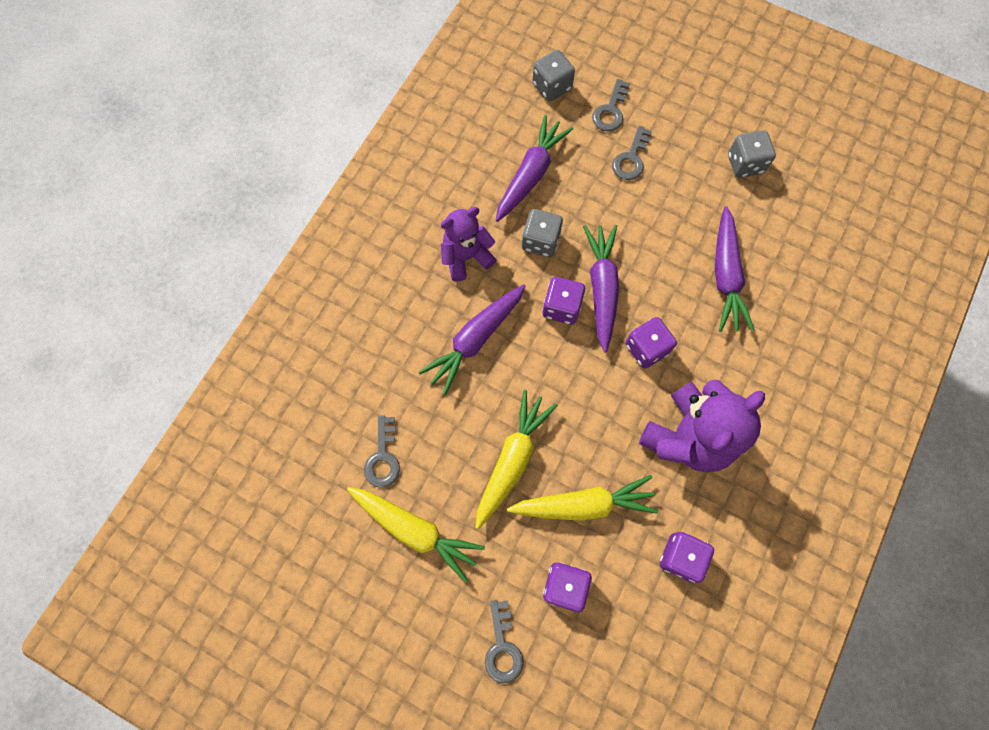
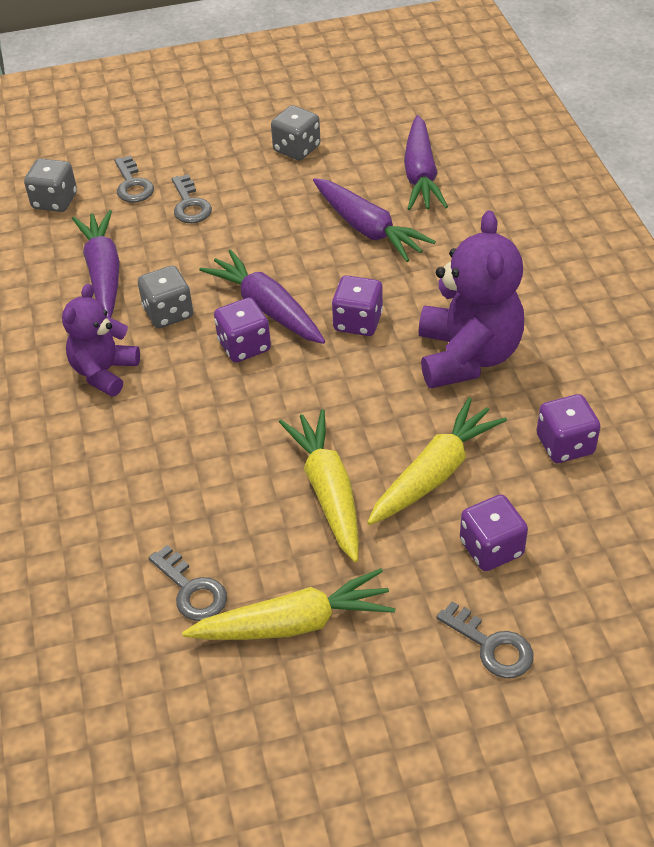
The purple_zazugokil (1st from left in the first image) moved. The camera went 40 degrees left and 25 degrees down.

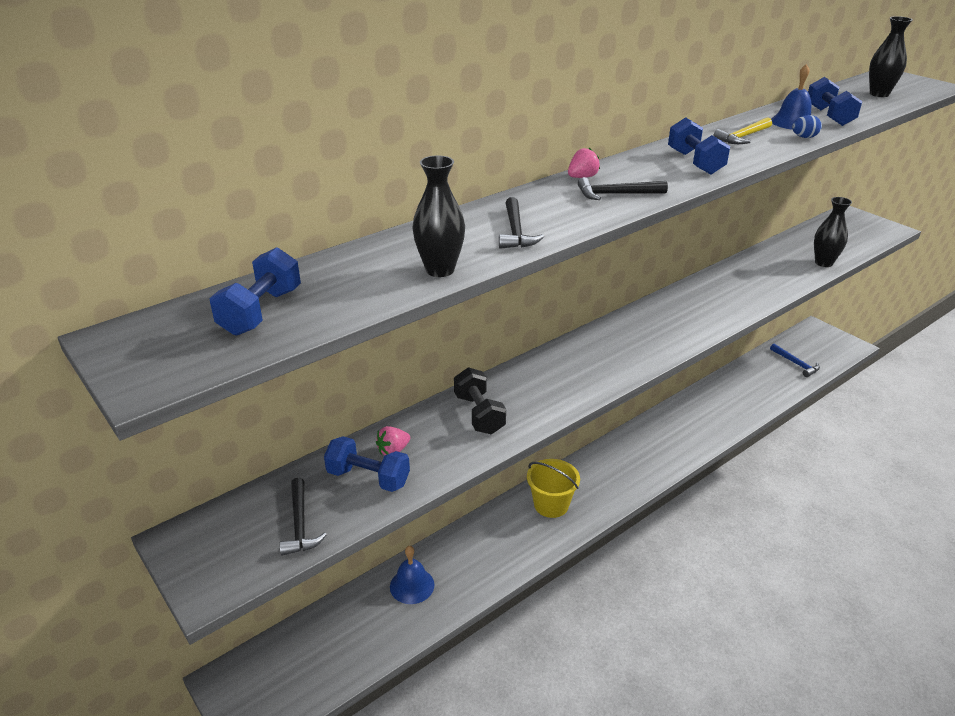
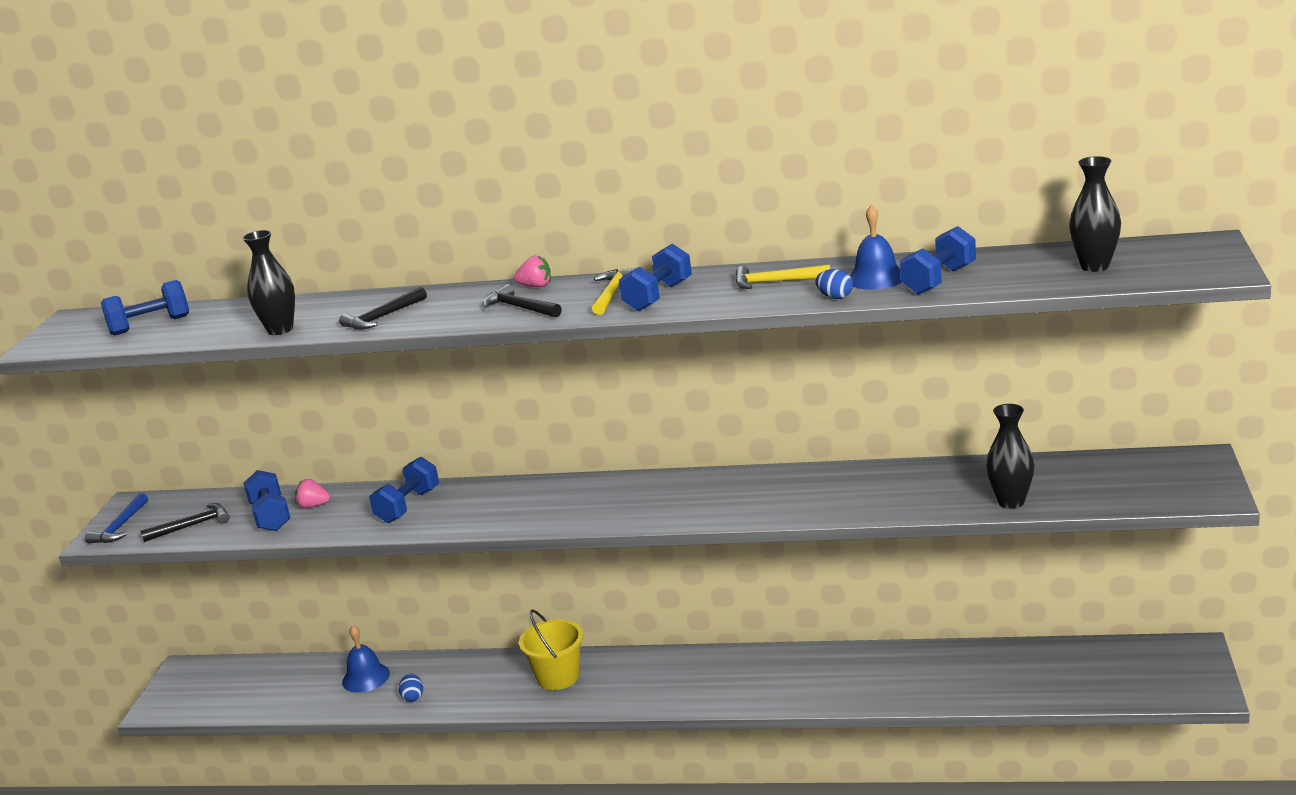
The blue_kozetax (1st from left) appeared. The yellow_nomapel (1st from left) appeared. The blue_nomapel moved. The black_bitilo became the blue_bitilo (3rd from left). The black_nomapel (1st from left) turned 150 degrees counterclockwise. The camera went 50 degrees right and 10 degrees down.

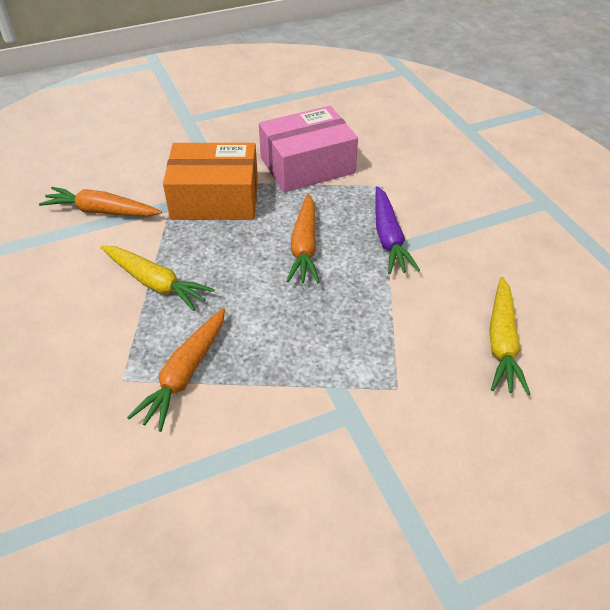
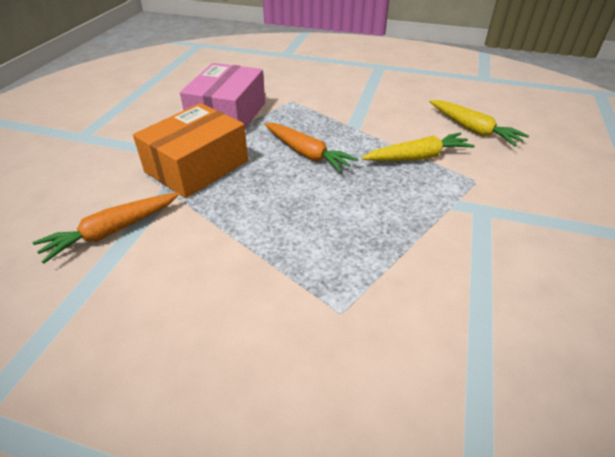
The orange_zazugokil (2nd from left) disappeared. The purple_zazugokil disappeared. The yellow_zazugokil (1st from left) moved. The camera went 50 degrees left and 5 degrees down.

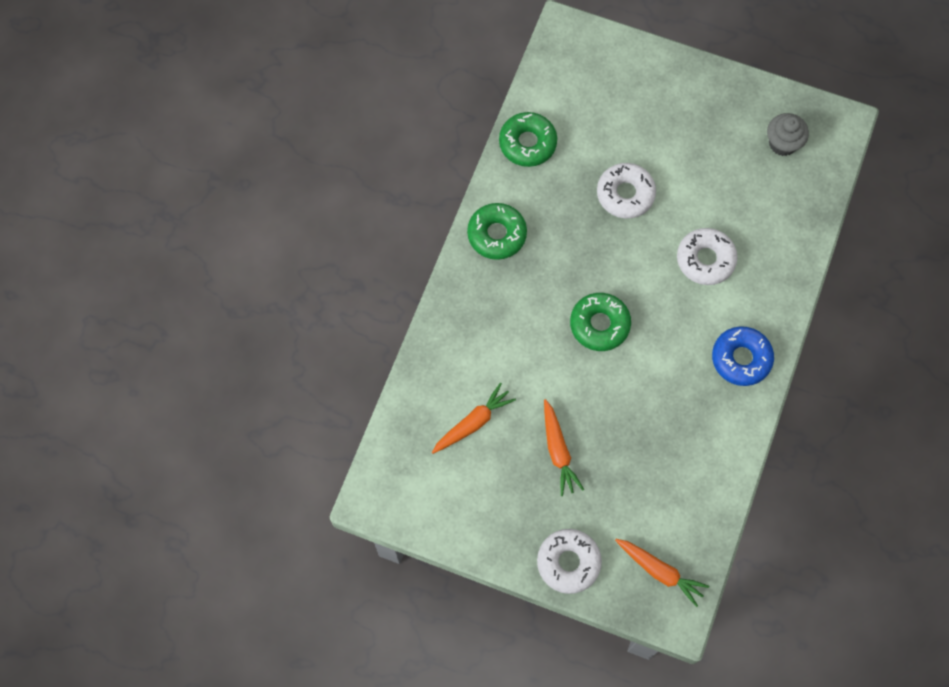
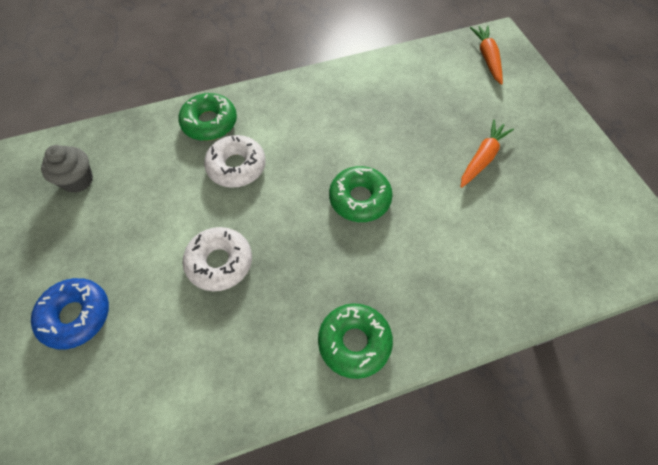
The orange_zazugokil (1st from left) disappeared. The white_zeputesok (1st from left) disappeared. The green_zeputesok (2nd from left in the first image) moved. The blue_zeputesok moved. The camera went 130 degrees left and 10 degrees down.

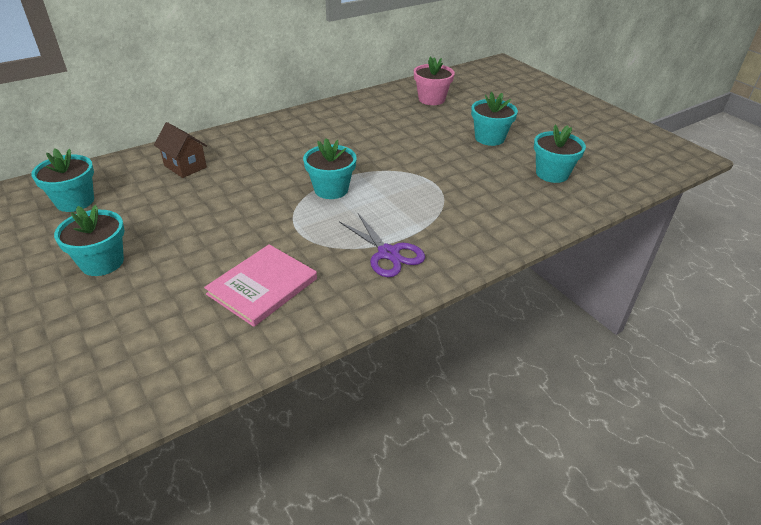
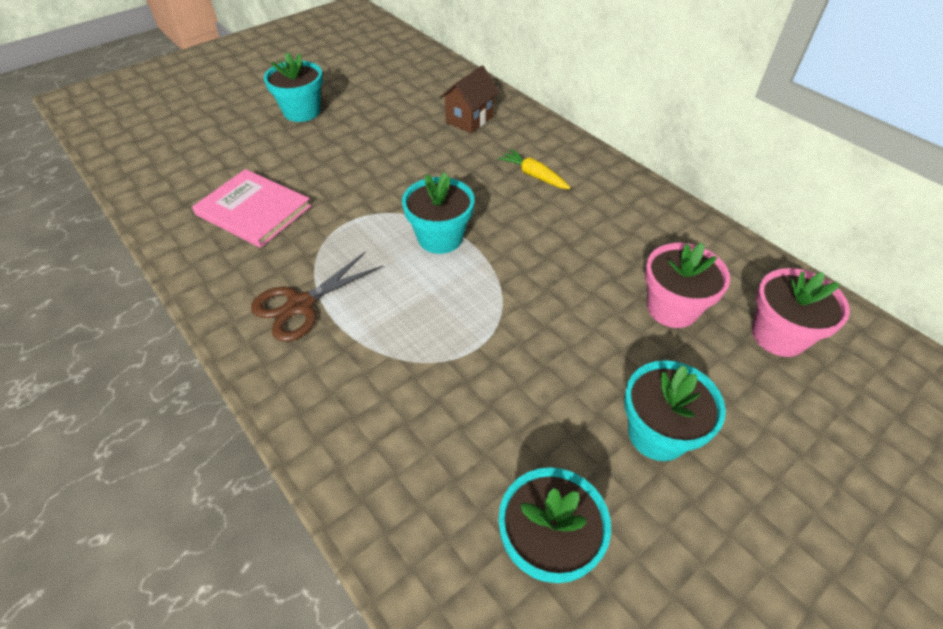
The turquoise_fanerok (1st from left) disappeared. The yellow_zazugokil appeared. The pink_fanerok (1st from left) appeared. The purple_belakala became the brown_belakala. The camera went 85 degrees right and 10 degrees up.

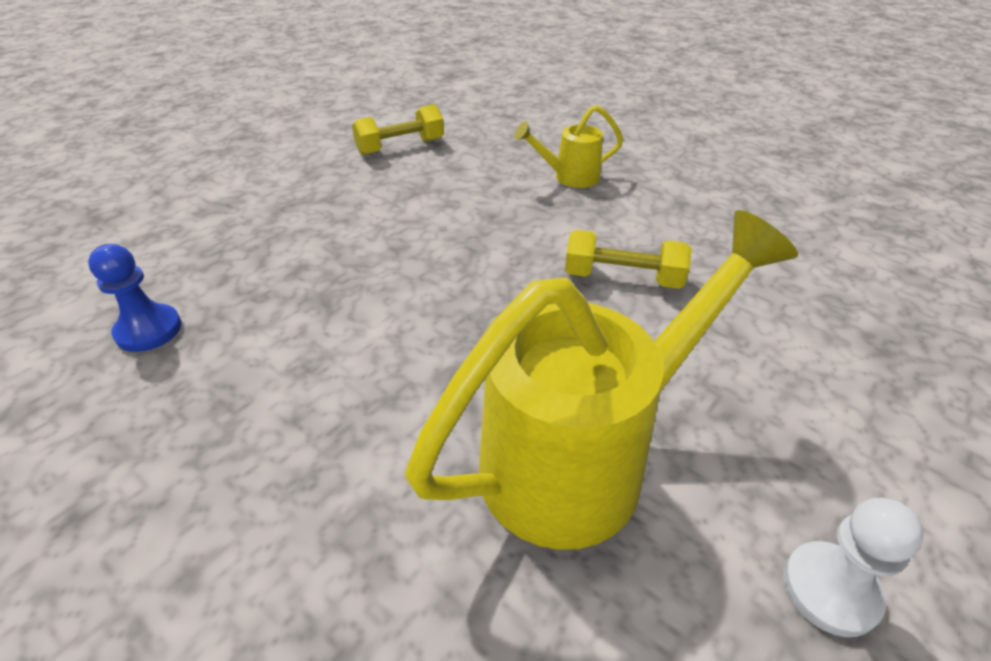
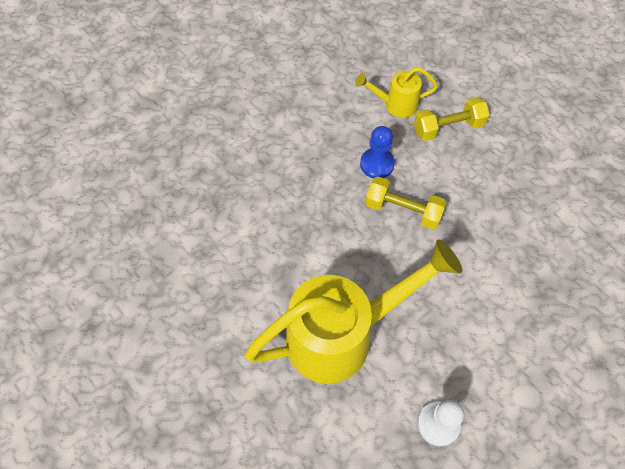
The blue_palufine moved. The yellow_bitilo (1st from left in the first image) moved. The camera went 10 degrees right and 20 degrees up.

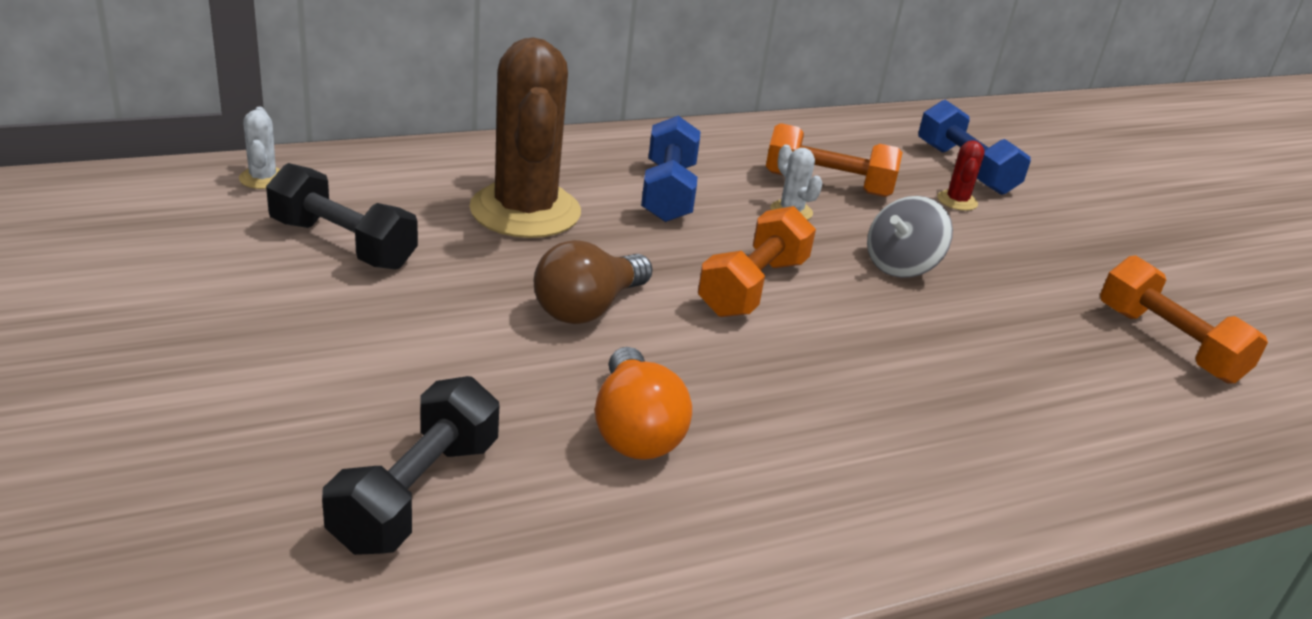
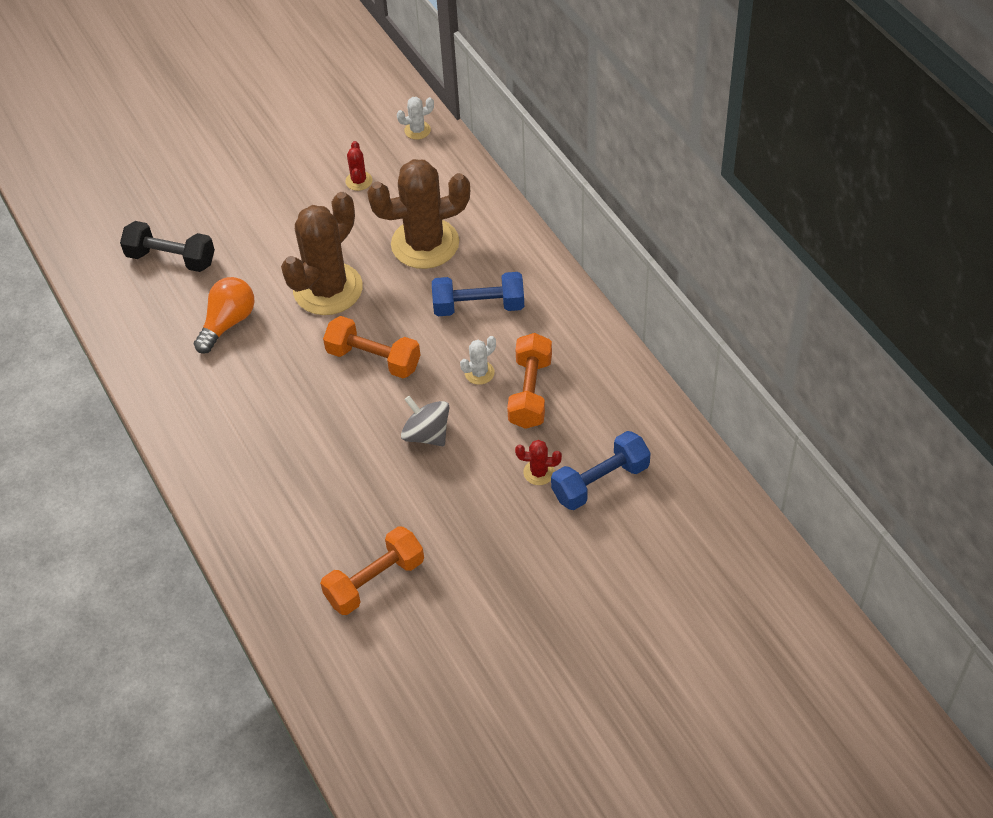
The black_bitilo (1st from left) was replaced by the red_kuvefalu (1st from left). The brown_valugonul was replaced by the brown_kuvefalu (1st from left). The orange_valugonul turned 135 degrees clockwise. The camera went 90 degrees right and 20 degrees up.

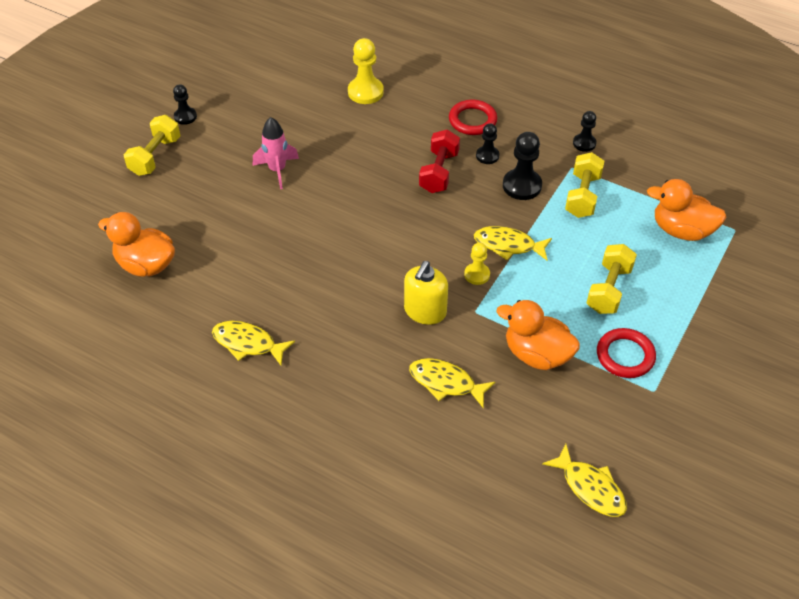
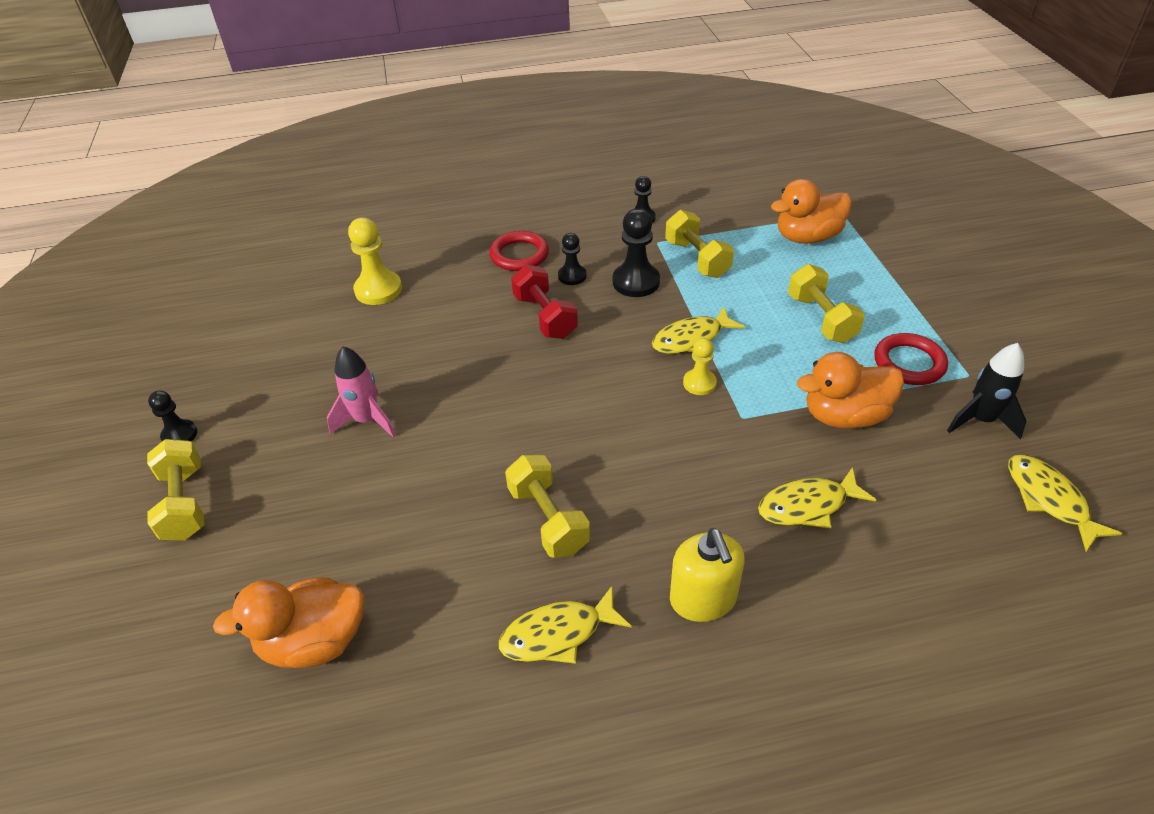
The yellow_bitilo (2nd from left) appeared. The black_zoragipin appeared. The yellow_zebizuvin moved. The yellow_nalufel (4th from left) turned 120 degrees counterclockwise. The camera went 40 degrees left and 5 degrees down.

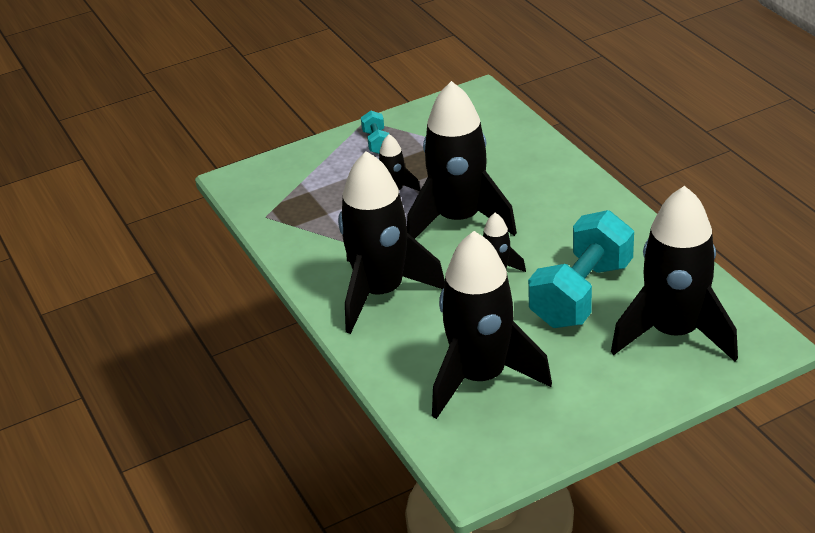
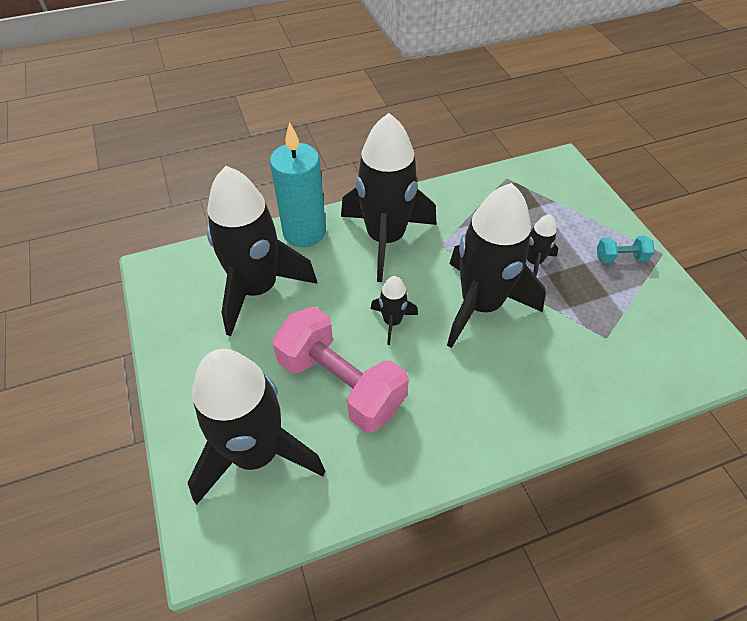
The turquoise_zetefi appeared. The turquoise_bitilo (2nd from left) became the pink_bitilo. The camera went 95 degrees right and 15 degrees up.

